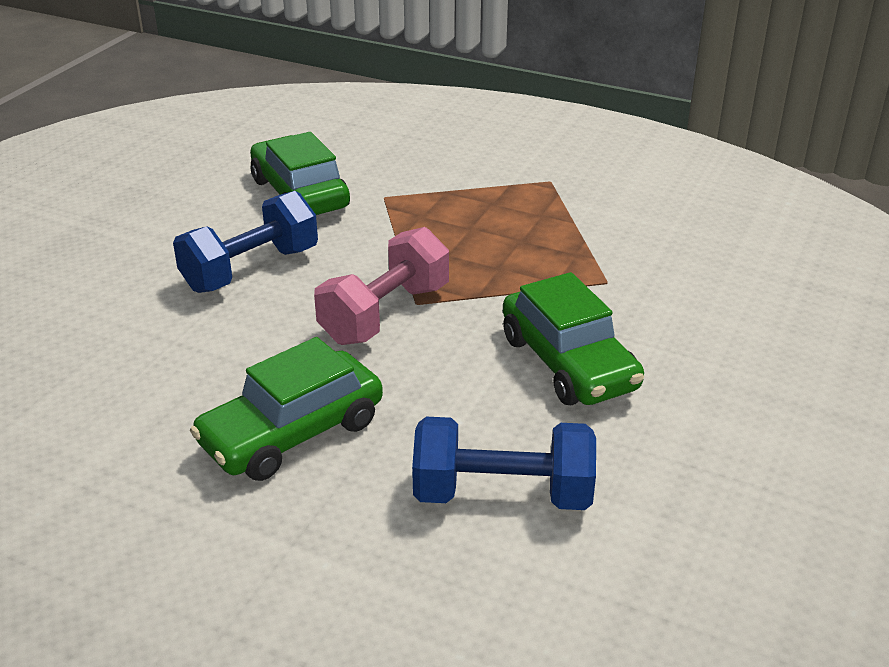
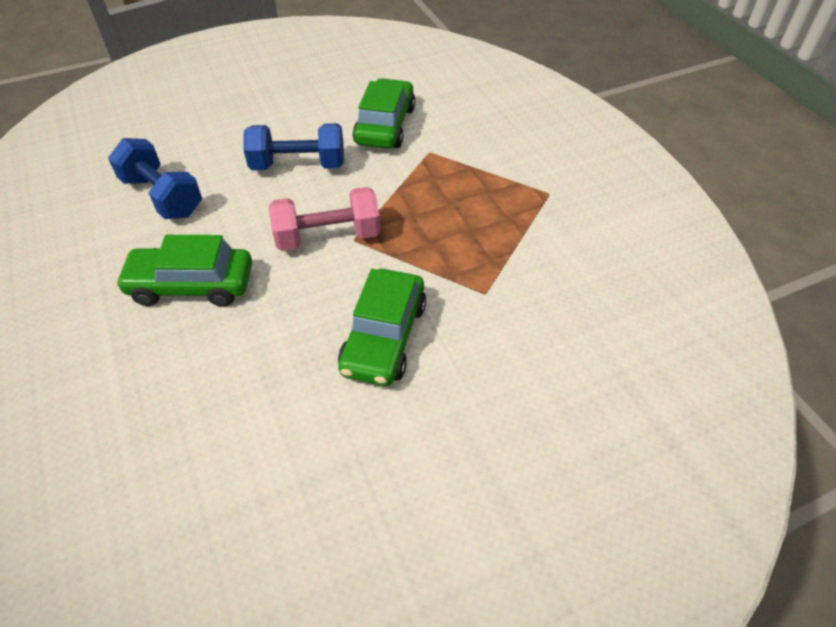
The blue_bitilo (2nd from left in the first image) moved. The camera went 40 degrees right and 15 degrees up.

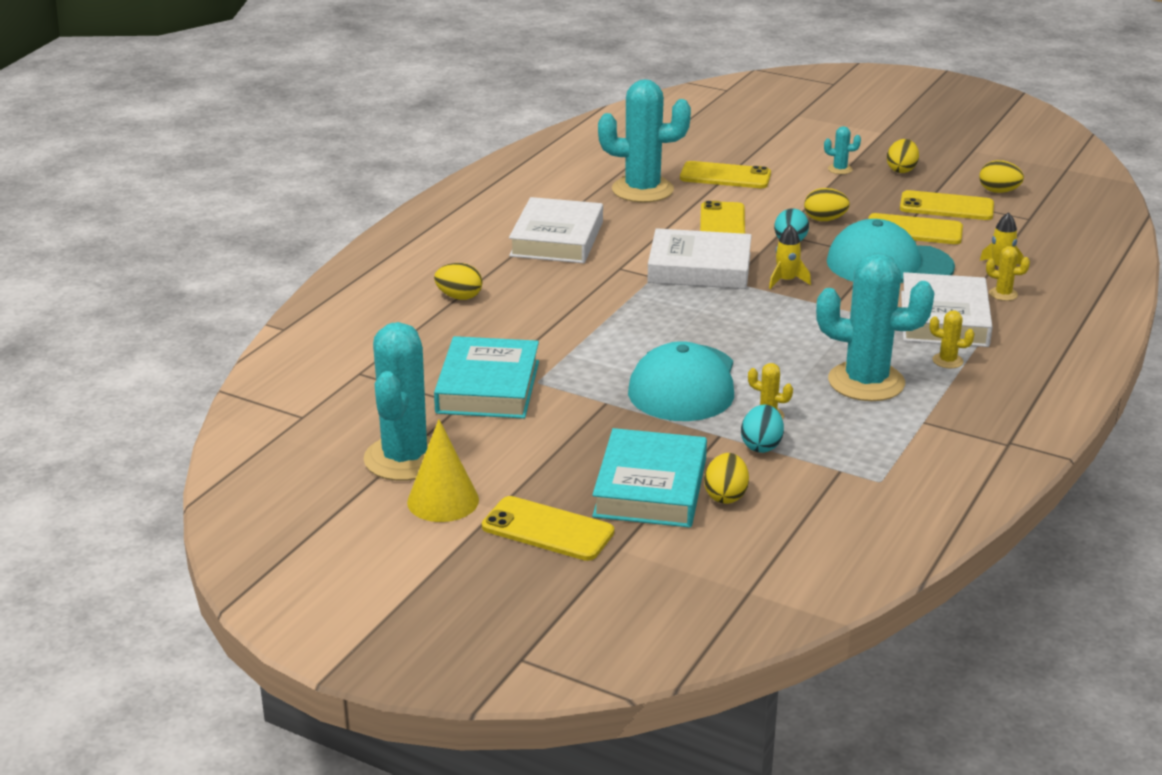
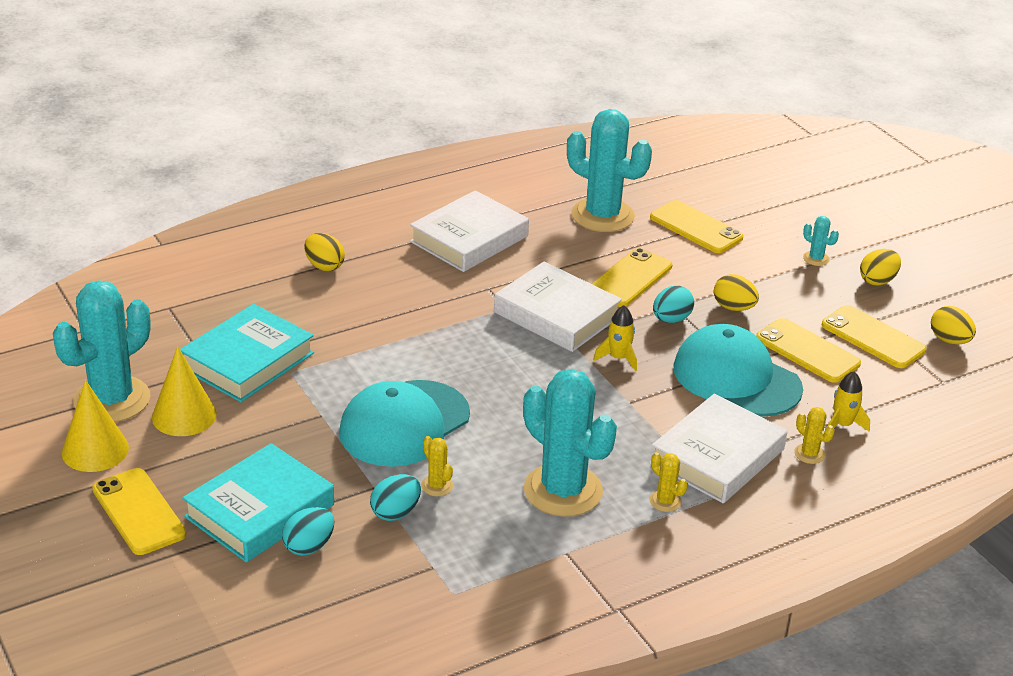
The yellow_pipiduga (2nd from left) appeared. The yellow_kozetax (2nd from left) became the turquoise_kozetax (1st from left). The camera went 30 degrees right and 5 degrees up.

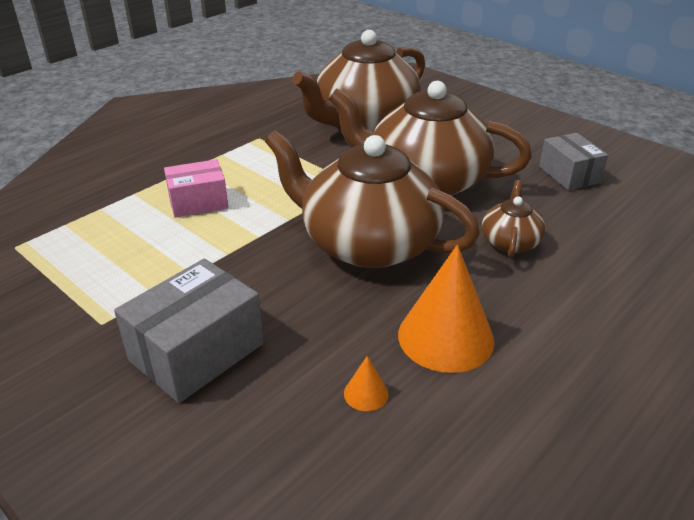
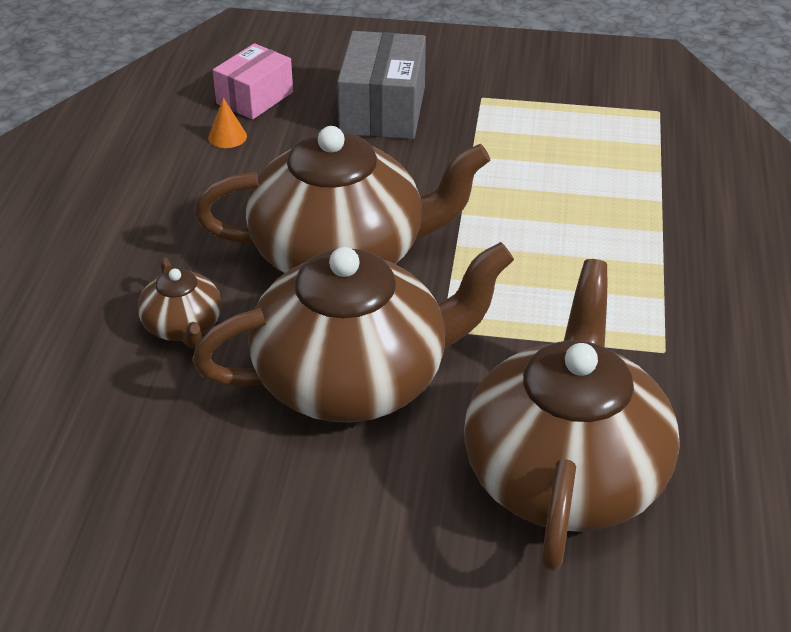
The orange_pipiduga (2nd from left) disappeared. The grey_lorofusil (2nd from left) disappeared. The pink_lorofusil moved. The camera went 145 degrees right and 5 degrees up.

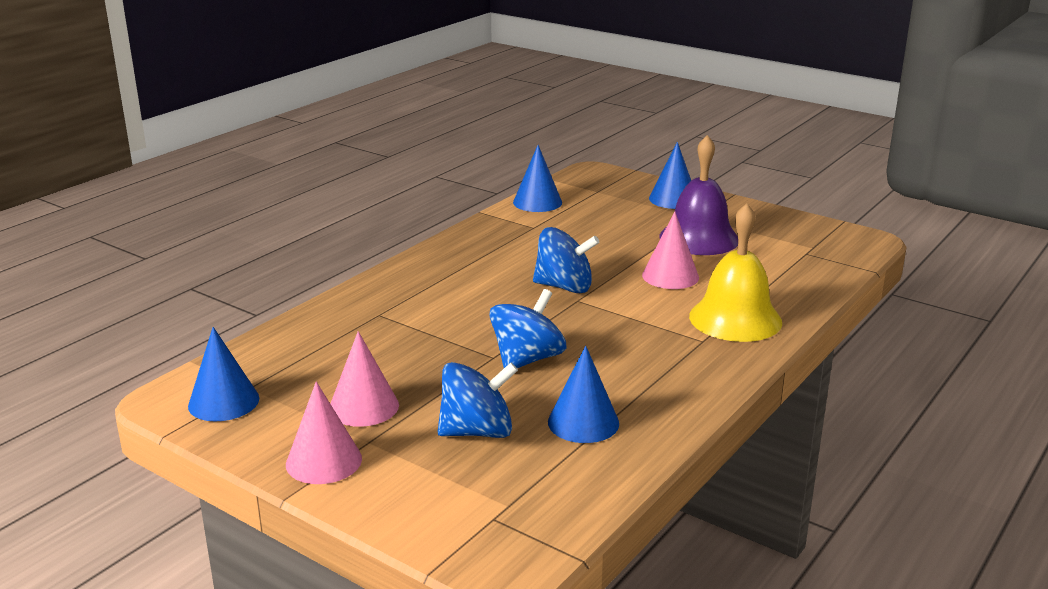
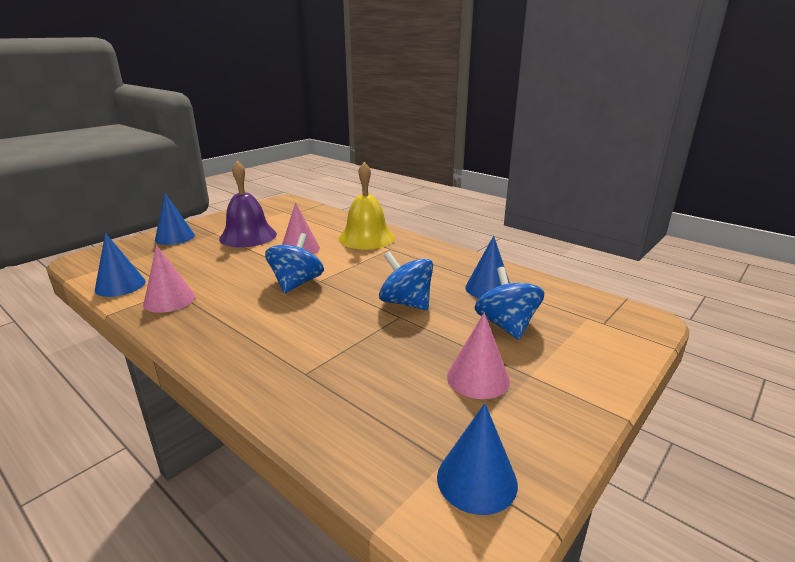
The pink_pipiduga (1st from left) moved. The camera went 85 degrees left and 0 degrees up.

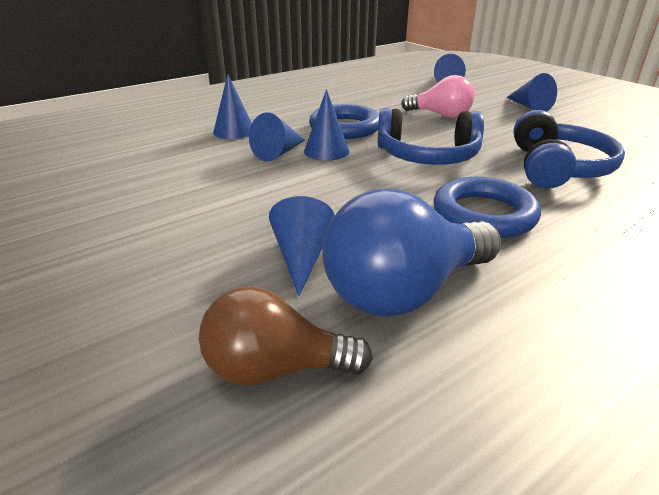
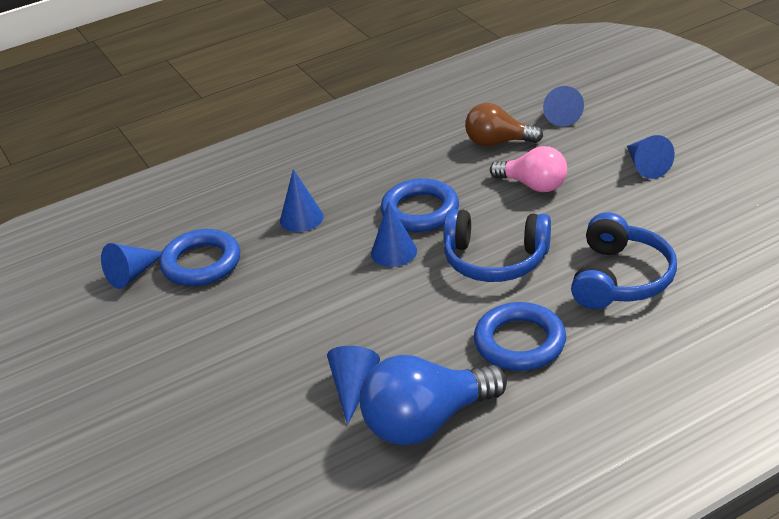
The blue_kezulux (1st from left) appeared. The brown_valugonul moved. The blue_pipiduga (2nd from left in the first image) moved. The camera went 10 degrees right and 5 degrees up.

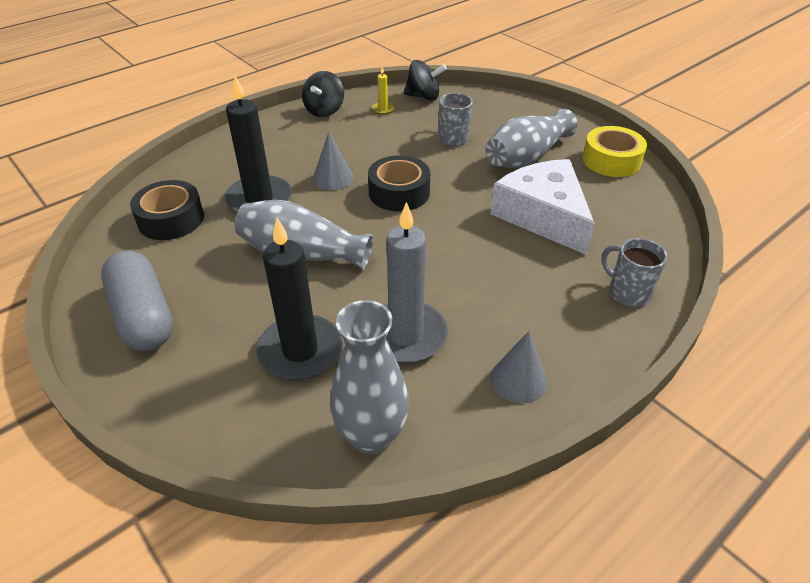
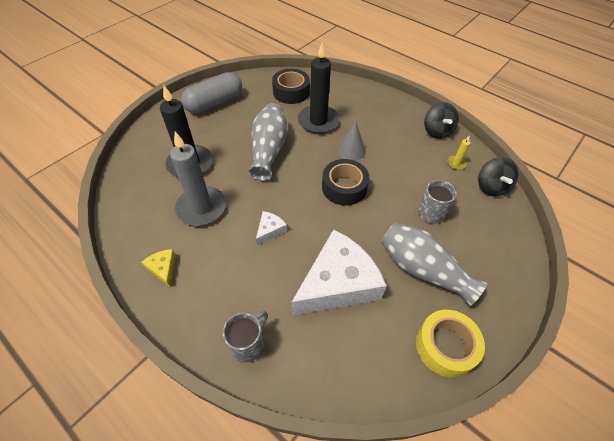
The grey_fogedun (2nd from left) disappeared. The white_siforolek (1st from left) appeared. The grey_pipiduga (2nd from left) was replaced by the yellow_siforolek. The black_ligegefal (1st from left) turned 105 degrees counterclockwise. The camera went 80 degrees right and 10 degrees up.

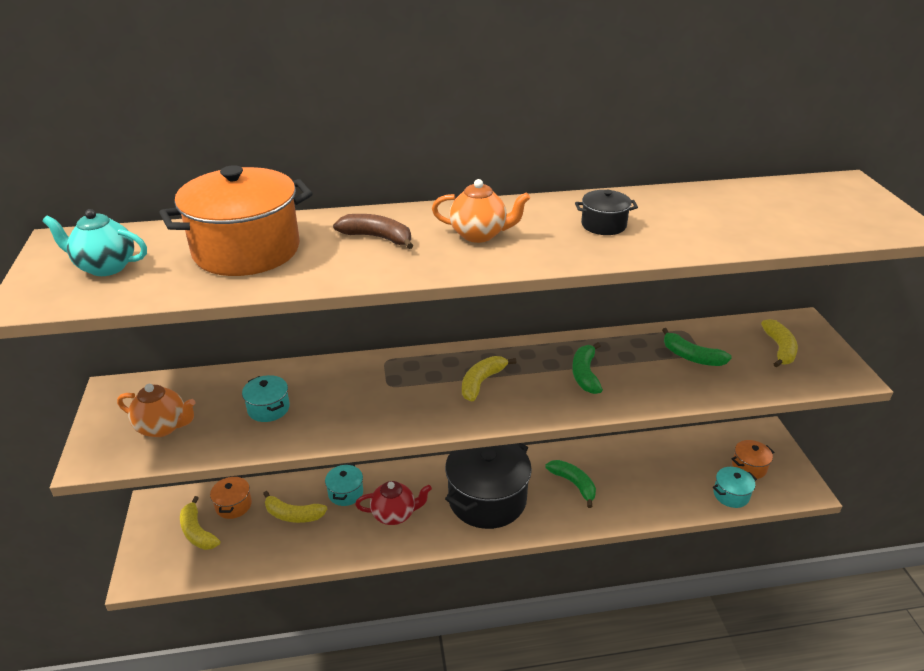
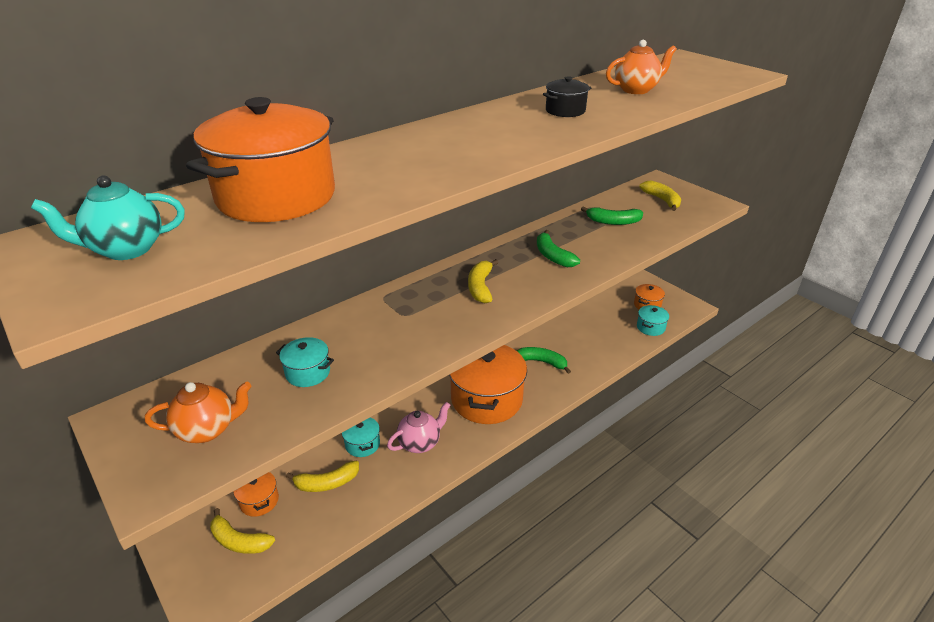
The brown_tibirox disappeared. The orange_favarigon (2nd from left) moved. The red_favarigon became the pink_favarigon. The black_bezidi (1st from left) became the orange_bezidi (3rd from left). The camera went 30 degrees left and 0 degrees up.

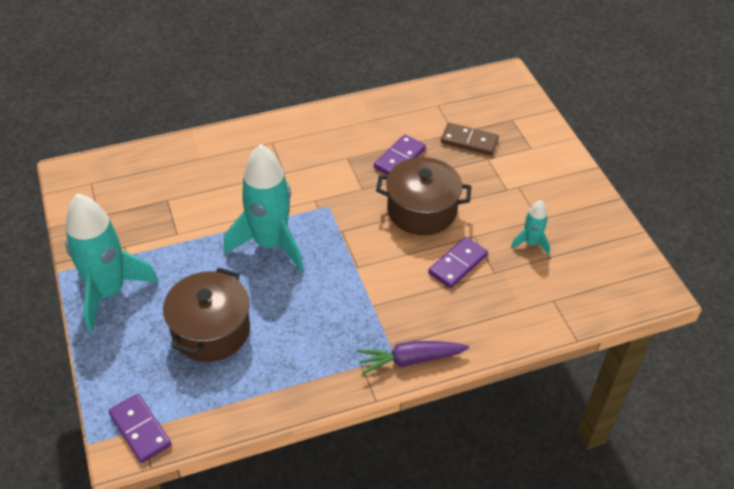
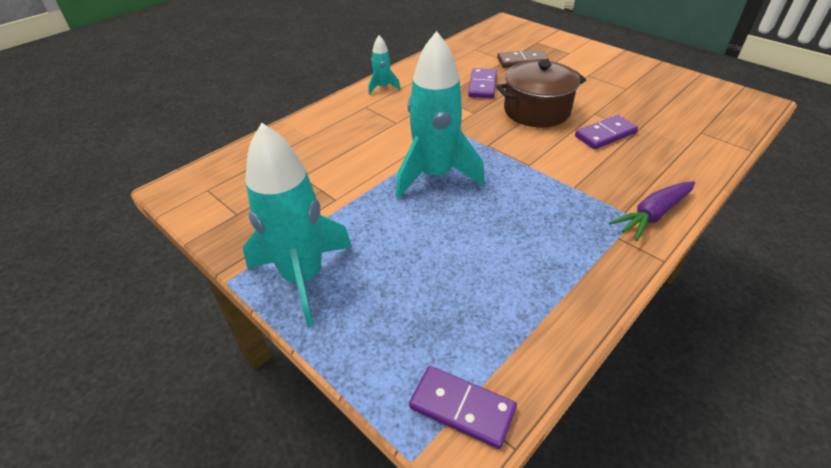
The brown_bezidi (1st from left) disappeared. The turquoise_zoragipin (3rd from left in the first image) moved. The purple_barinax (3rd from left) turned 45 degrees clockwise. The camera went 25 degrees left and 5 degrees down.

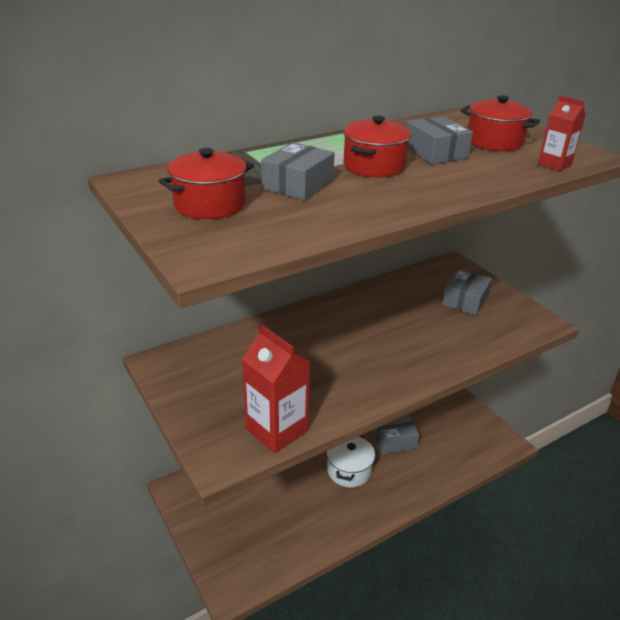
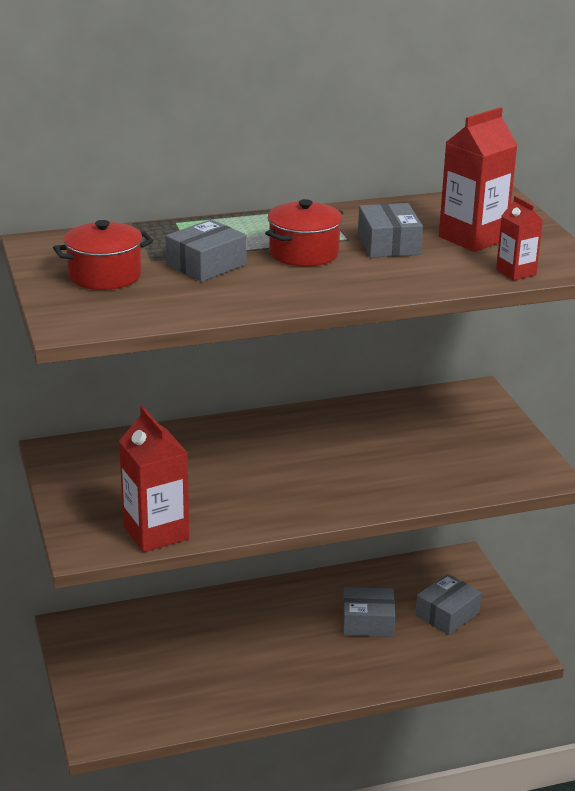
The white_bezidi disappeared. The grey_lorofusil (4th from left) moved. The red_bezidi (3rd from left) was replaced by the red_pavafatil (2nd from left). The camera went 15 degrees right and 5 degrees down.

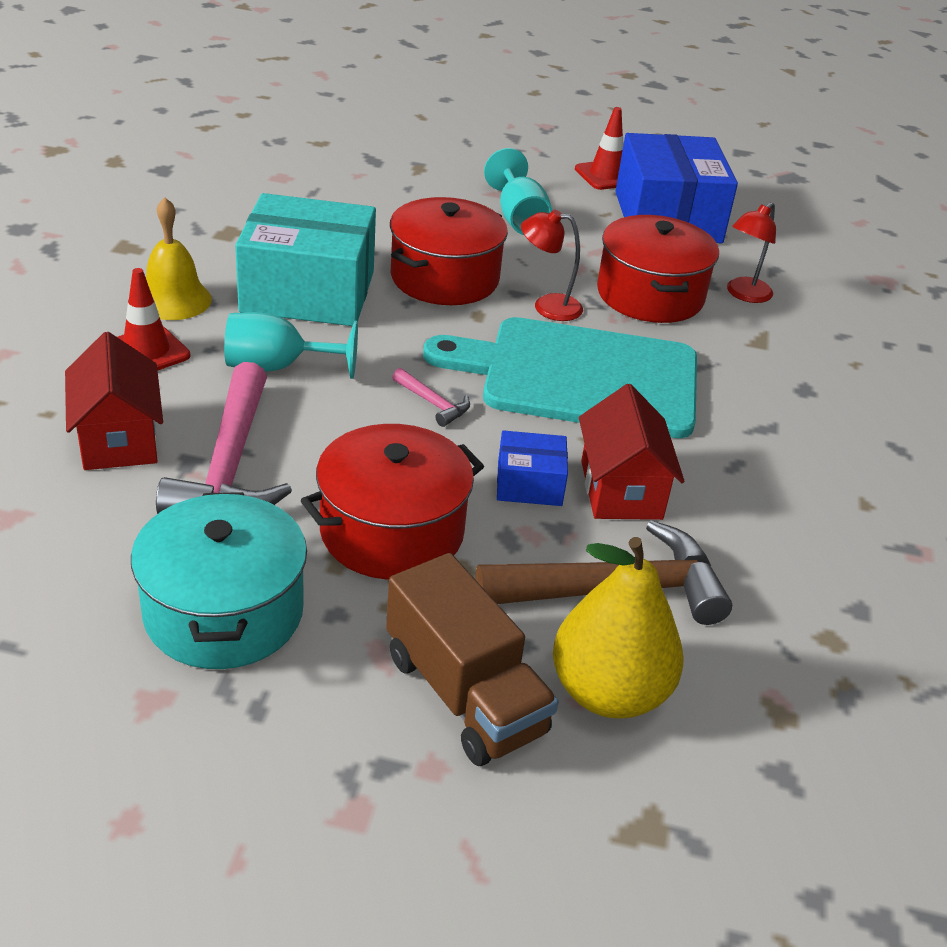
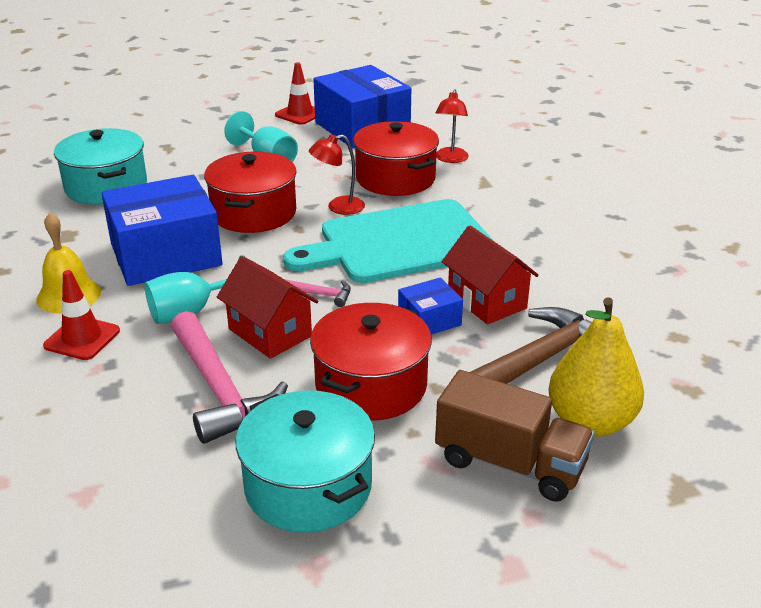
The turquoise_bezidi (1st from left) appeared. The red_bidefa (1st from left) moved. The turquoise_lorofusil became the blue_lorofusil (1st from left). The camera went 25 degrees left and 5 degrees down.

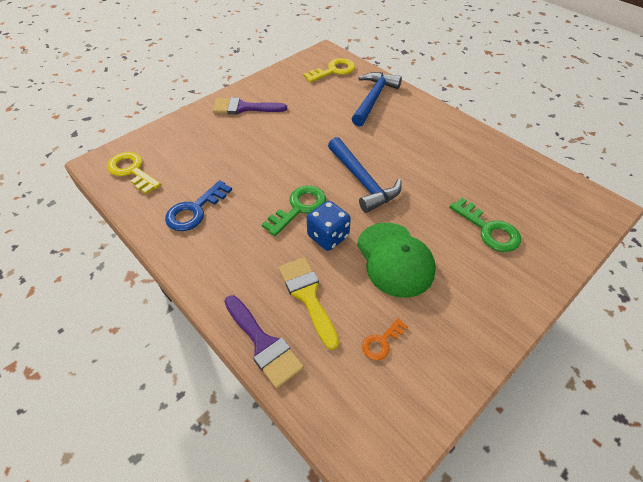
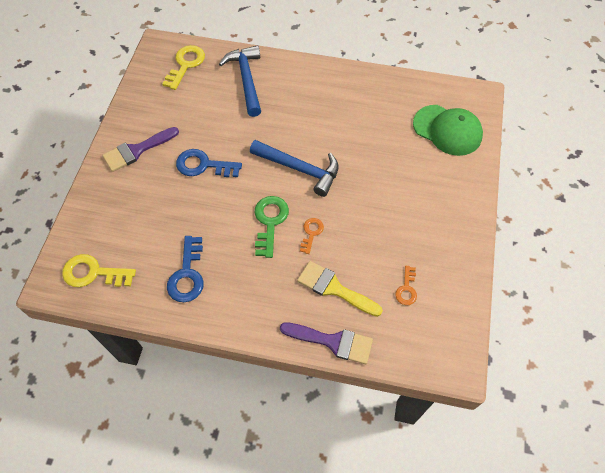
The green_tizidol (2nd from left) disappeared. The blue_tizidol (2nd from left) appeared. The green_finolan moved. The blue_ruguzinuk was replaced by the orange_tizidol (1st from left). The camera went 35 degrees left and 10 degrees up.

